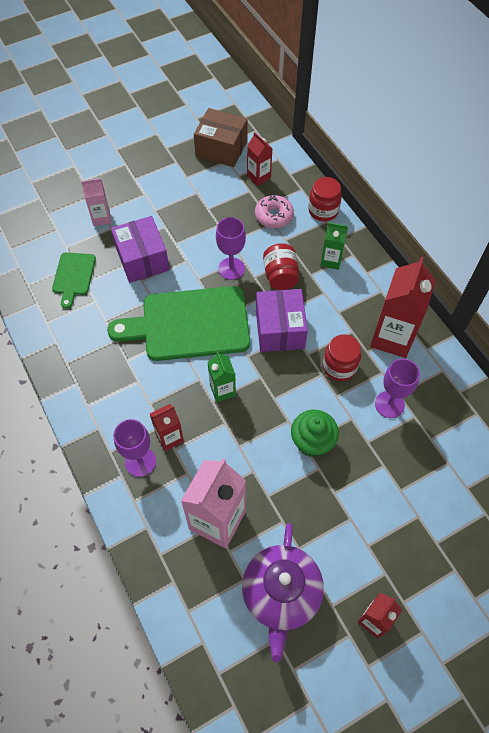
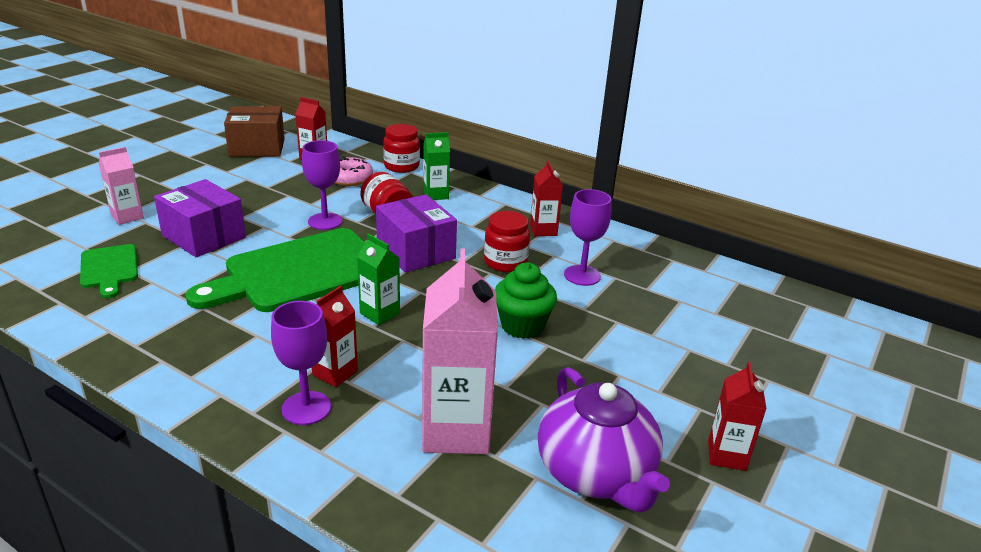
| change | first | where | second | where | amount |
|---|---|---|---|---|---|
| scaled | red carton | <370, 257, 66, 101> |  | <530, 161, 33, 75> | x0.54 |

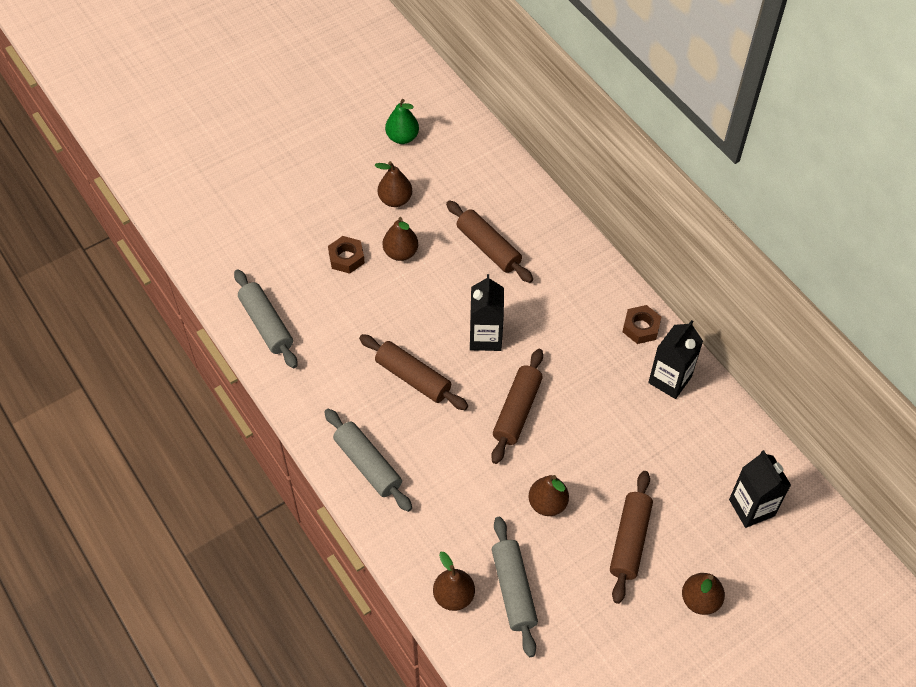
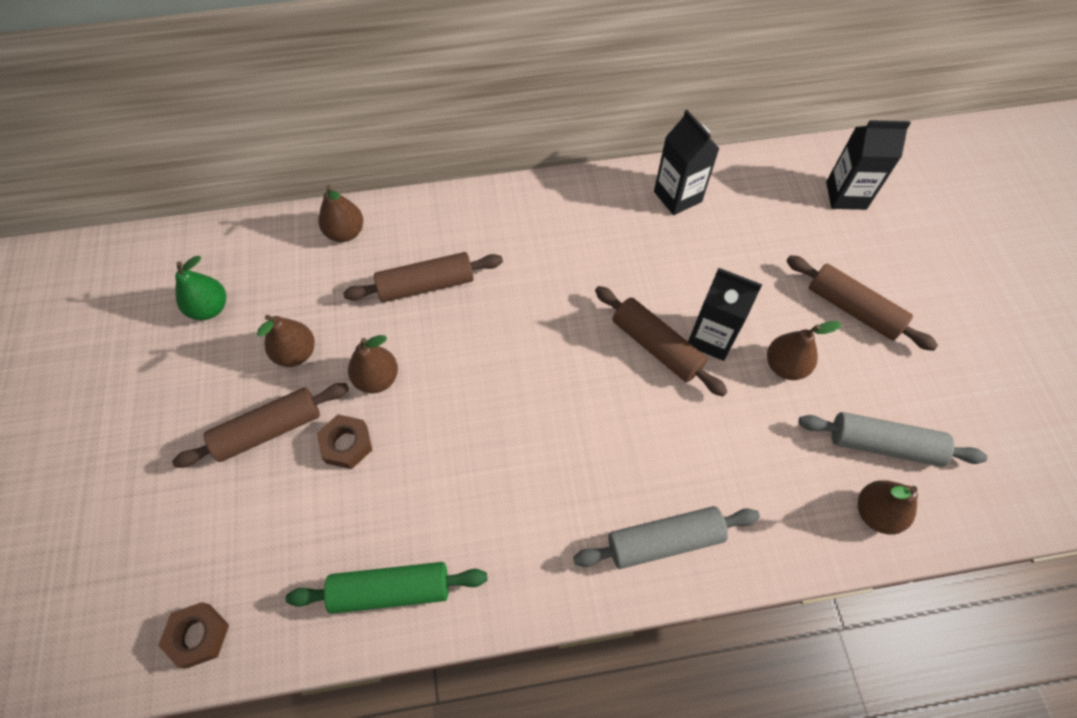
| change | first | where | second | where | amount |
|---|---|---|---|---|---|
| repainted | grey rolling pin | <234, 269, 63, 99> | green rolling pin | <285, 562, 202, 52> |  |
| shifted | brown rolling pin | <359, 334, 109, 76> |  | <172, 383, 177, 85> |  |
| shifted | black carton | <470, 274, 34, 77> |  | <688, 268, 74, 93> |  |
| shifted | brown nut | <623, 305, 38, 39> |  | <158, 602, 71, 67> |  |
| shifted | brown pear | <682, 573, 43, 42> |  | <318, 185, 45, 57> |  |

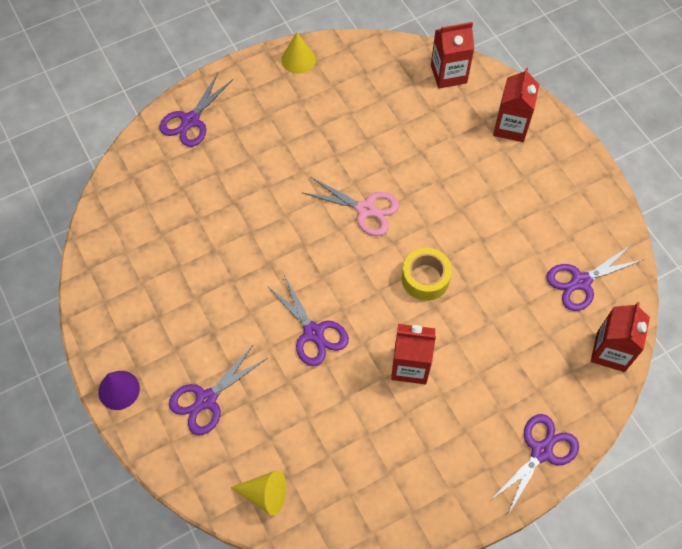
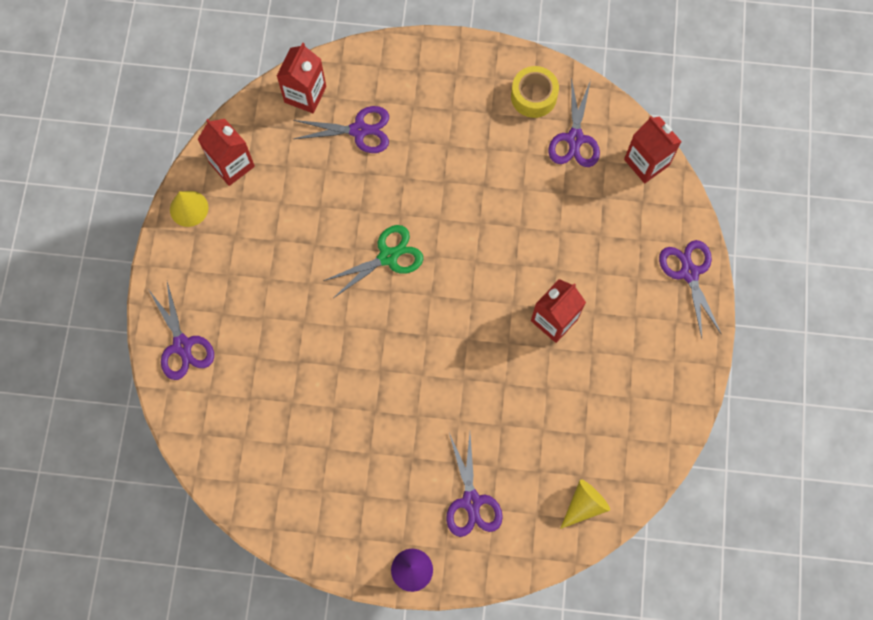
| change | first | where | second | where | amount |
|---|---|---|---|---|---|
| shifted | purple scissors | <267, 276, 82, 90> |  | <293, 106, 96, 47> |  |
| repainted | pink scissors | <303, 177, 96, 59> | green scissors | <323, 225, 100, 73> |  |
| shifted | yellow tape | <402, 248, 50, 53> |  | <511, 66, 48, 52> |  |
| shifted | red carton | <493, 67, 46, 75> |  | <198, 119, 57, 67> |  |

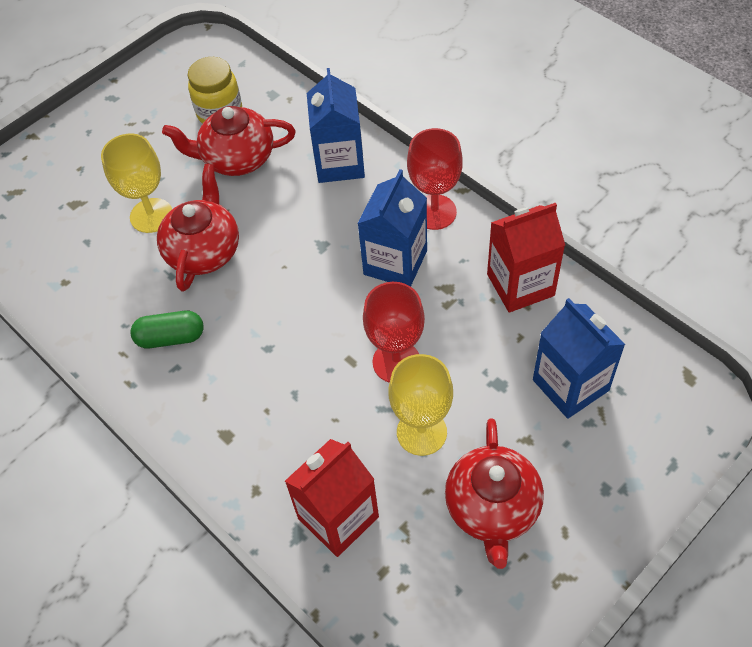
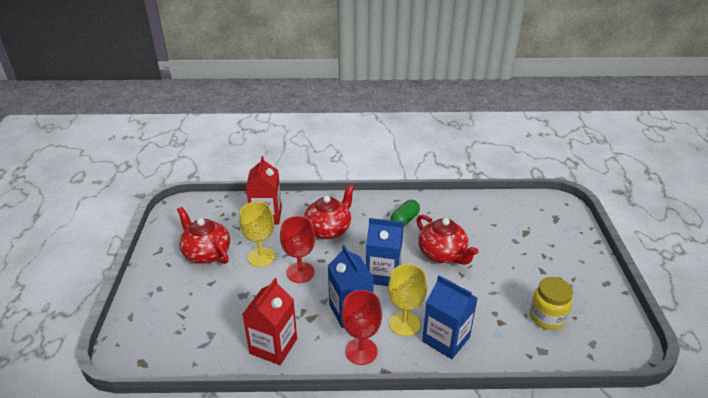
| change | first | where | second | where | amount |
|---|---|---|---|---|---|
| shifted | yellow goblet | <101, 134, 71, 99> |  | <388, 264, 39, 72> |  |
| shifted | red teapot | <162, 106, 134, 70> |  | <304, 184, 51, 55> |  |
| shifted | blue carton | <533, 298, 93, 121> |  | <366, 218, 37, 68> |  |

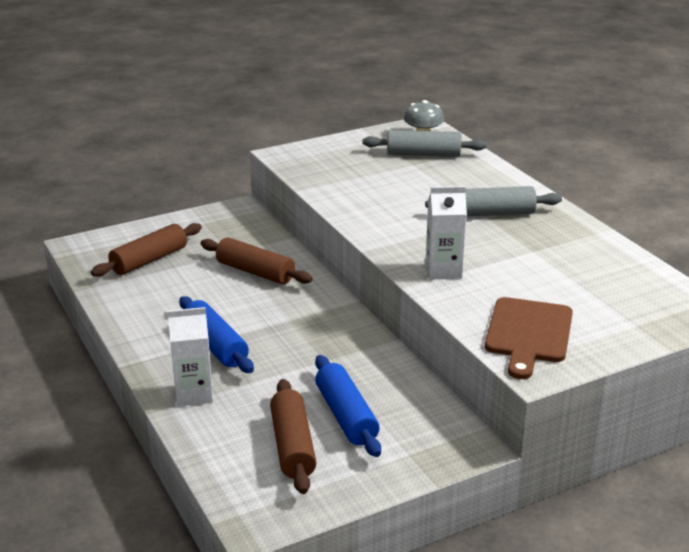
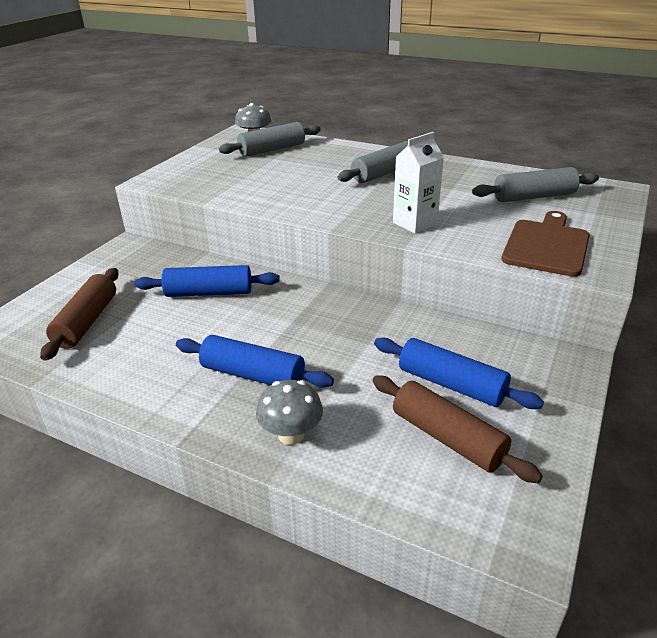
| change | first | where | second | where | amount |
|---|---|---|---|---|---|
| swapped | white carton | <168, 307, 45, 99> | grey mushroom | <256, 380, 67, 65> |  |
| repainted | brown rolling pin | <200, 237, 113, 48> | blue rolling pin | <134, 265, 146, 32> |  |
| rotated | brown cutting board | <485, 297, 88, 82> |  | <501, 211, 89, 66> | 135 degrees counterclockwise |
| new |  |  | grey rolling pin | <472, 167, 127, 35> |  |

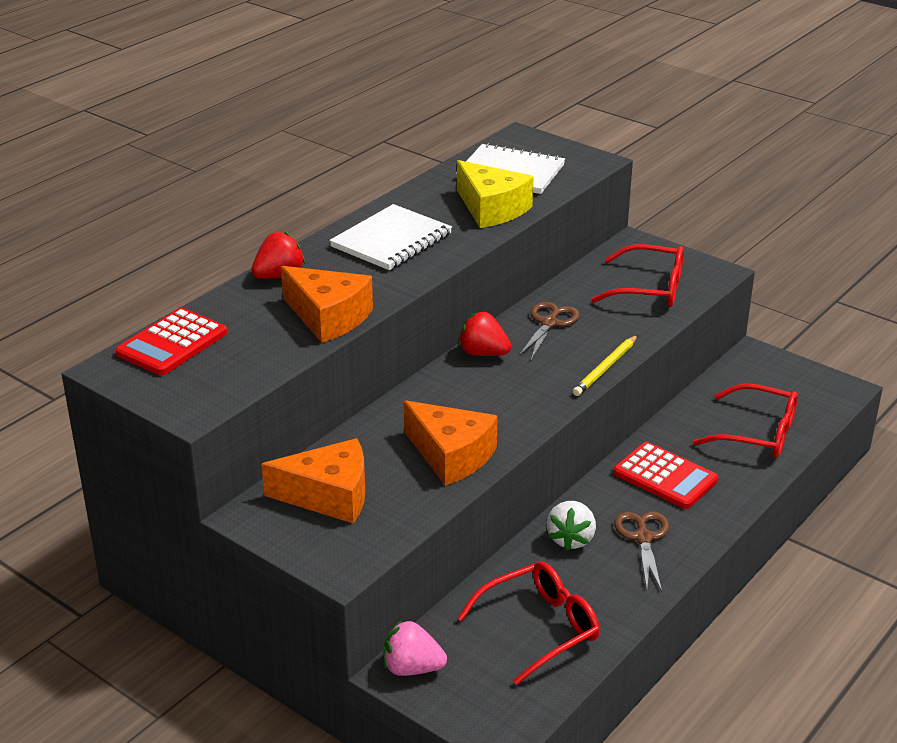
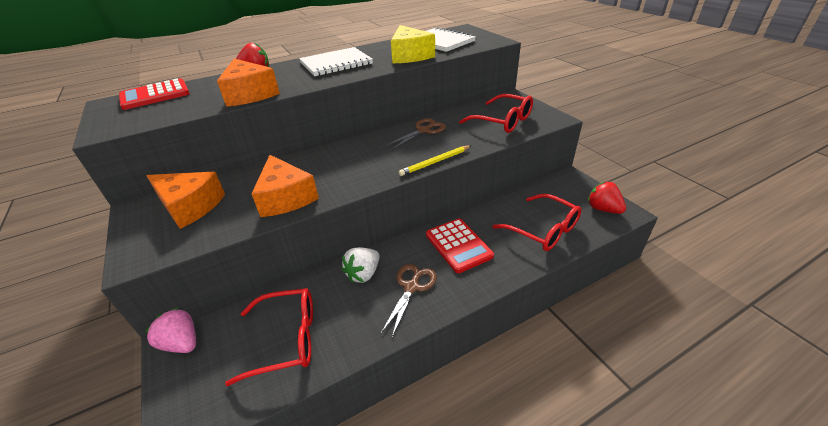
| change | first | where | second | where | amount |
|---|---|---|---|---|---|
| shifted | red strawberry | <458, 312, 53, 44> |  | <588, 182, 38, 32> |  |

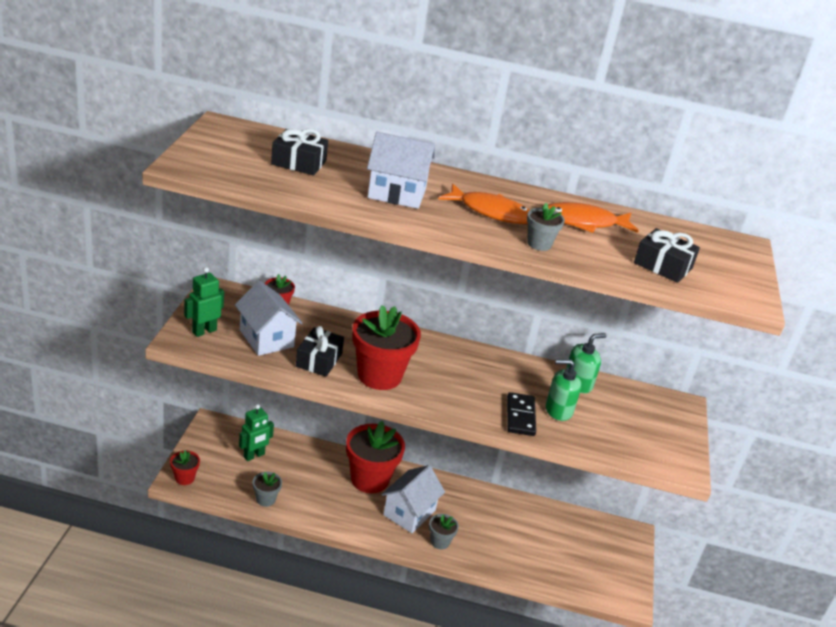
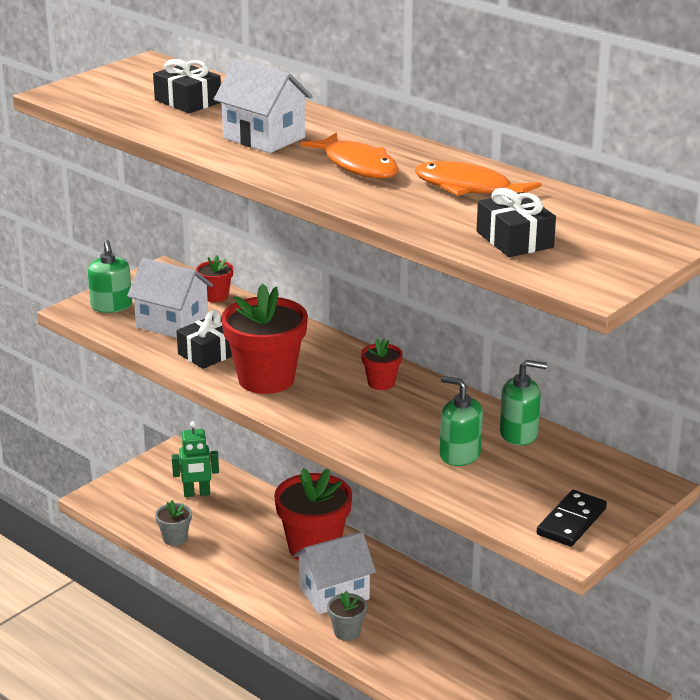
| change | first | where | second | where | amount |
|---|---|---|---|---|---|
| shifted | red flower pot | <170, 450, 30, 35> |  | <361, 338, 41, 52> |  |
| swapped | green robot | <184, 267, 40, 70> | green soap dispenser | <88, 240, 44, 73> |  |
| rotated | white house | <235, 280, 67, 76> |  | <127, 258, 86, 80> | 60 degrees counterclockwise |
| shifted | black domino | <507, 392, 29, 44> |  | <537, 490, 70, 57> |  |
| gone | grey flower pot | <527, 203, 38, 48> |  |  |  |

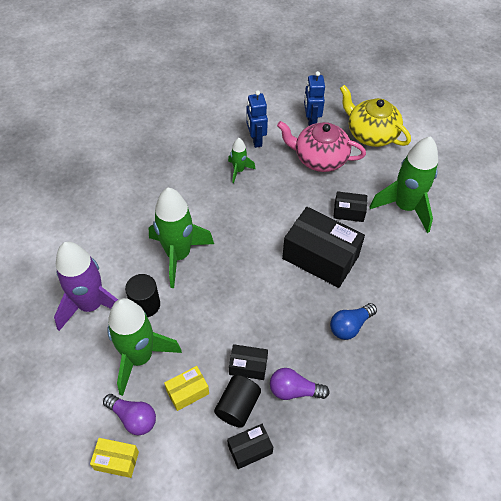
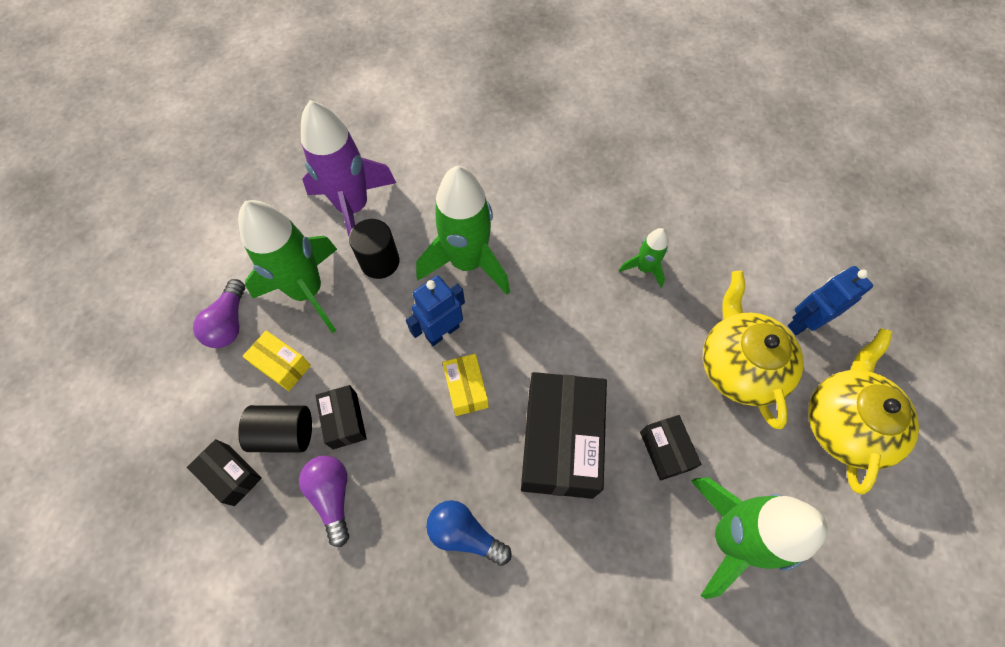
| change | first | where | second | where | amount |
|---|---|---|---|---|---|
| shifted | yellow box | <90, 438, 49, 40> |  | <442, 354, 47, 62> |  |
| shifted | blue robot | <246, 90, 22, 58> |  | <406, 275, 59, 71> |  |
| repainted | pink teapot | <277, 121, 89, 51> | yellow teapot | <703, 271, 101, 158> |  |

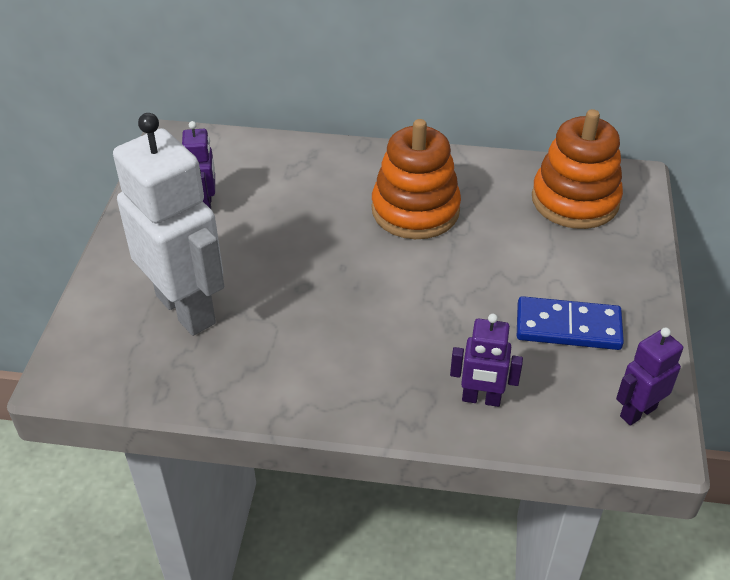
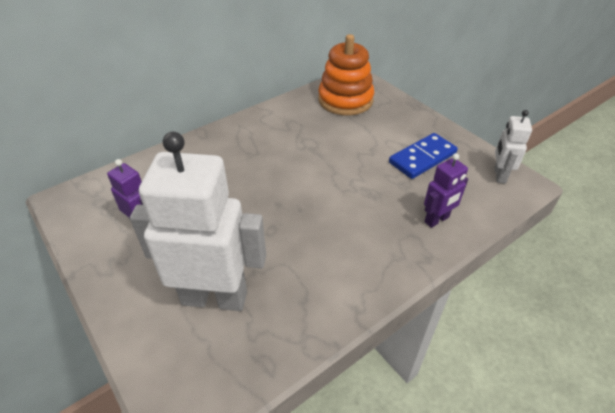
| change | first | where | second | where | amount |
|---|---|---|---|---|---|
| gone | orange stacking toy | <372, 119, 89, 120> |  |  |  |
| repainted | purple robot | <616, 327, 67, 99> | white robot | <494, 110, 38, 74> |  |

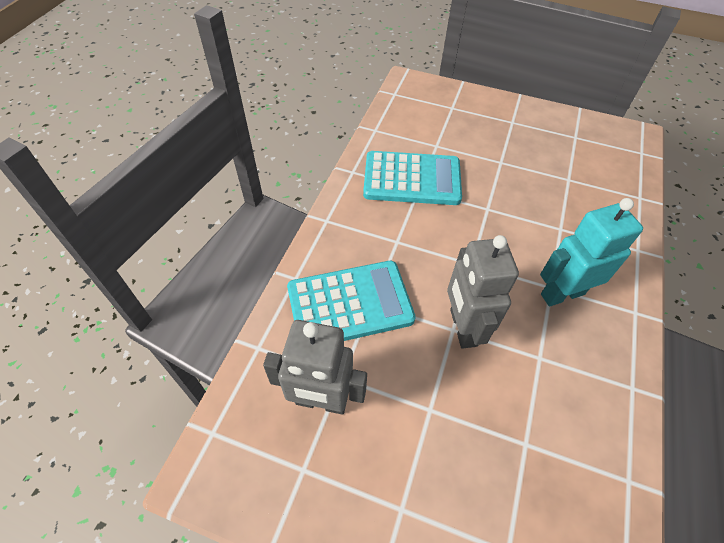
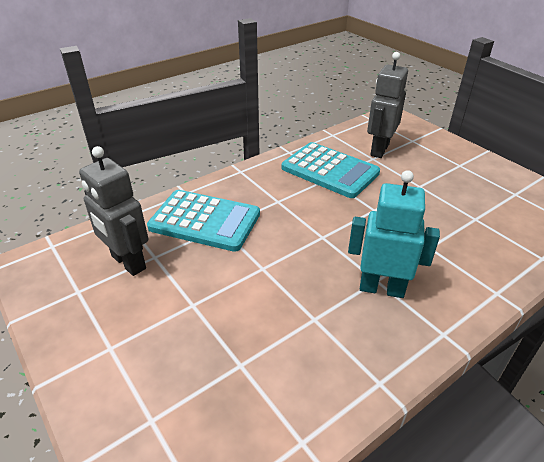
| change | first | where | second | where | amount |
|---|---|---|---|---|---|
| shifted | grey robot | <447, 235, 72, 114> |  | <367, 52, 41, 106> |  |

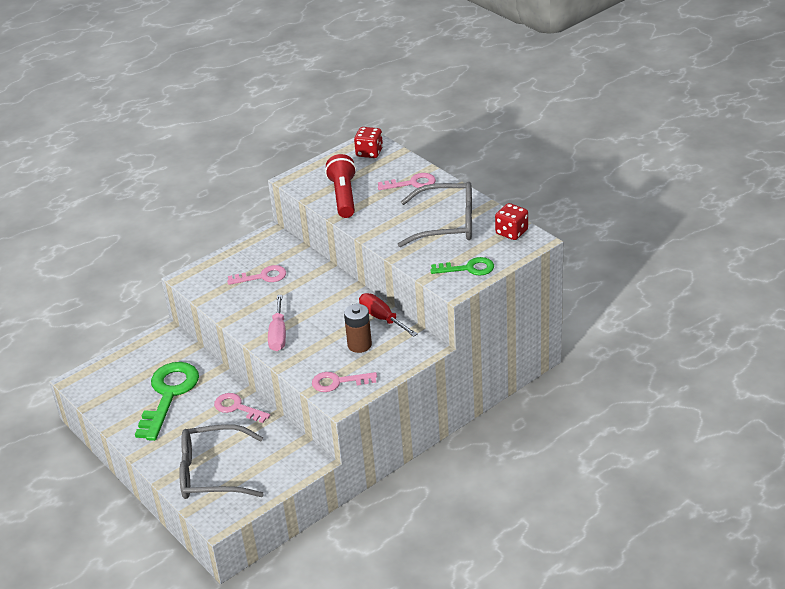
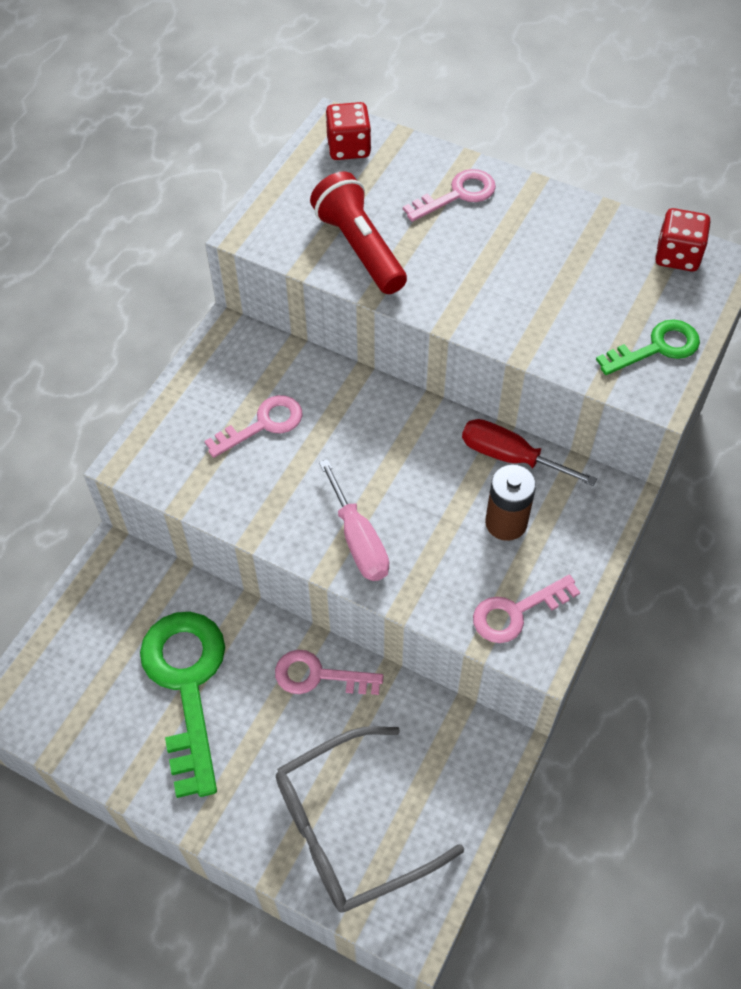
| change | first | where | second | where | amount |
|---|---|---|---|---|---|
| gone | grey glasses | <398, 182, 74, 65> |  |  |  |

